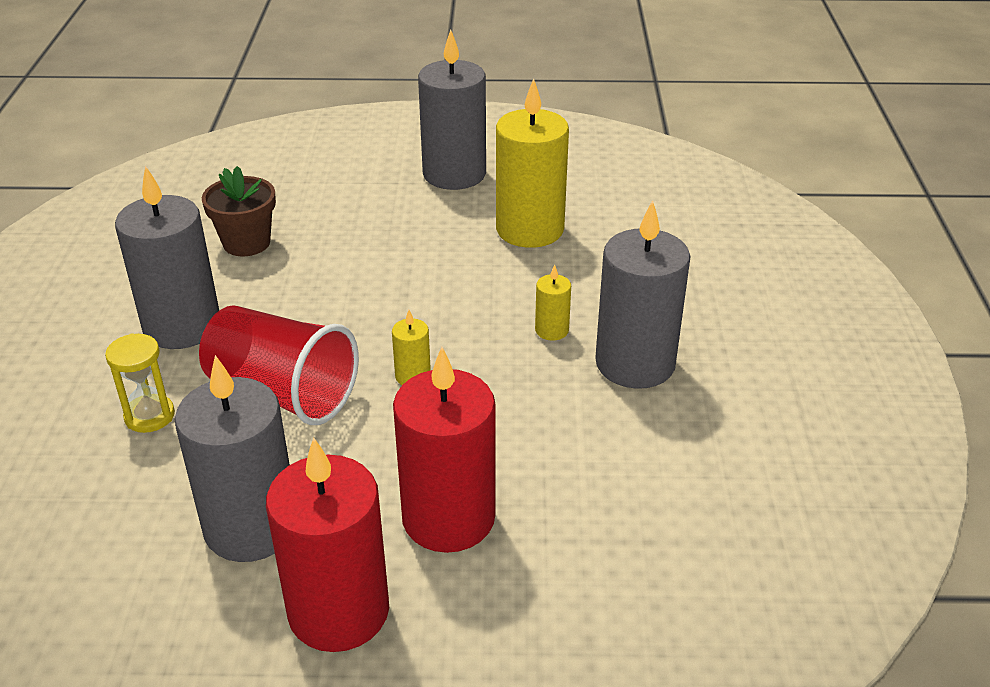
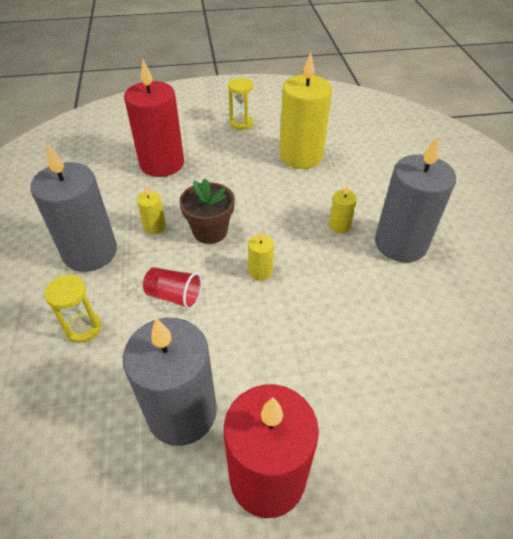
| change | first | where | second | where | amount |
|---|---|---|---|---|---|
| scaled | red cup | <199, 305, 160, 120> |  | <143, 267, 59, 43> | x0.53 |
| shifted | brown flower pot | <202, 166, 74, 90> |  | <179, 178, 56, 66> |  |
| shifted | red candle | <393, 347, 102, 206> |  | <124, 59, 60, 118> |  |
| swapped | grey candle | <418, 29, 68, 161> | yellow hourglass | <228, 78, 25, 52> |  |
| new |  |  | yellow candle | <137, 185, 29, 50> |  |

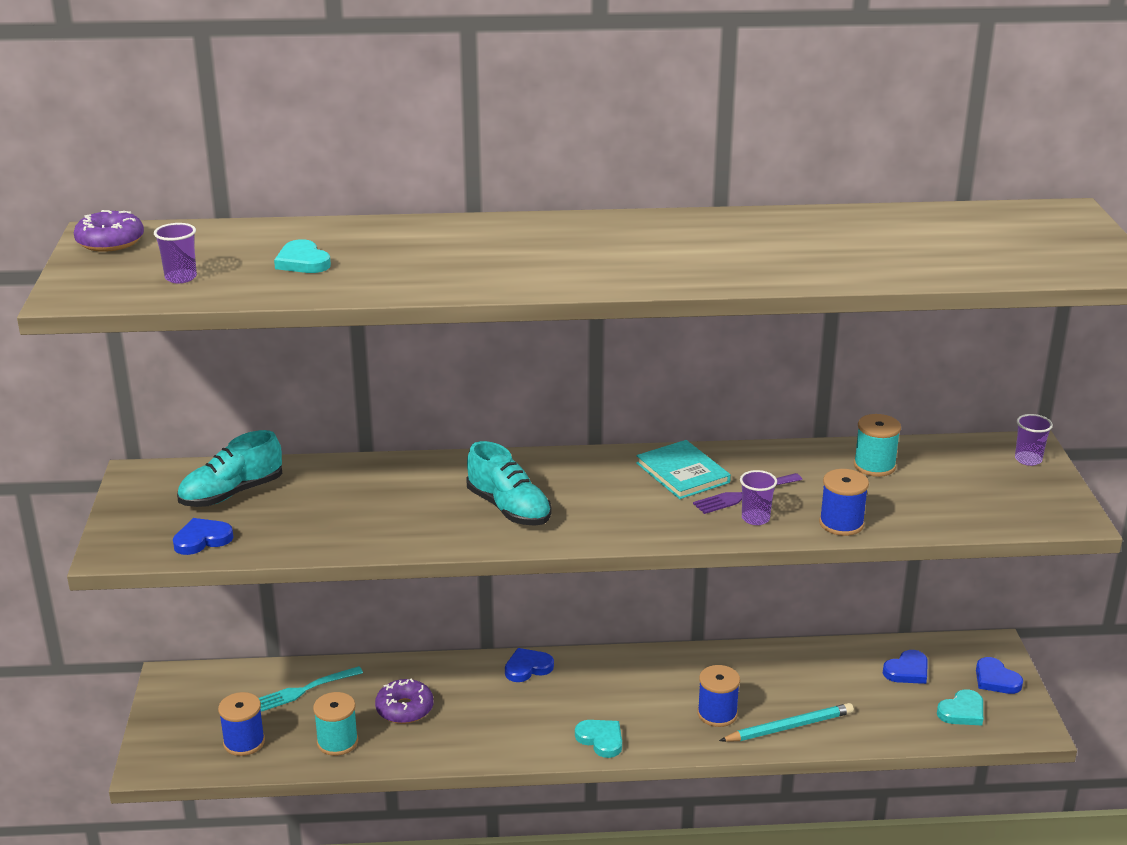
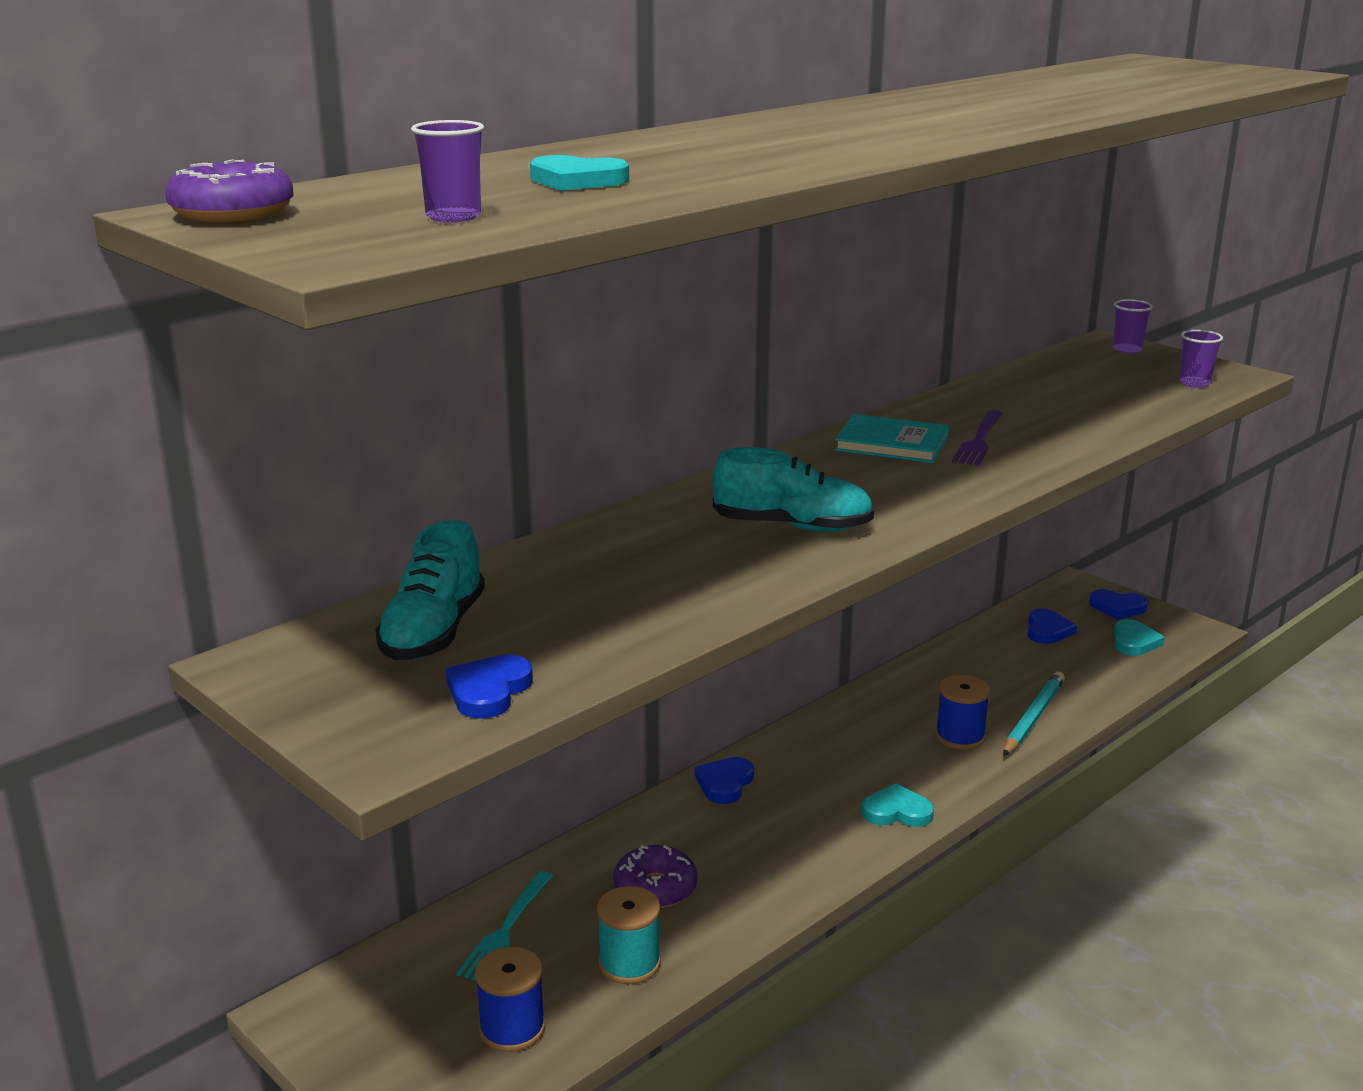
| change | first | where | second | where | amount |
|---|---|---|---|---|---|
| shifted | purple cup | <740, 470, 37, 55> |  | <1179, 330, 44, 58> |  |
| gone | blue spool | <819, 469, 50, 67> |  |  |  |
| gone | turquoise spool | <854, 414, 47, 63> |  |  |  |

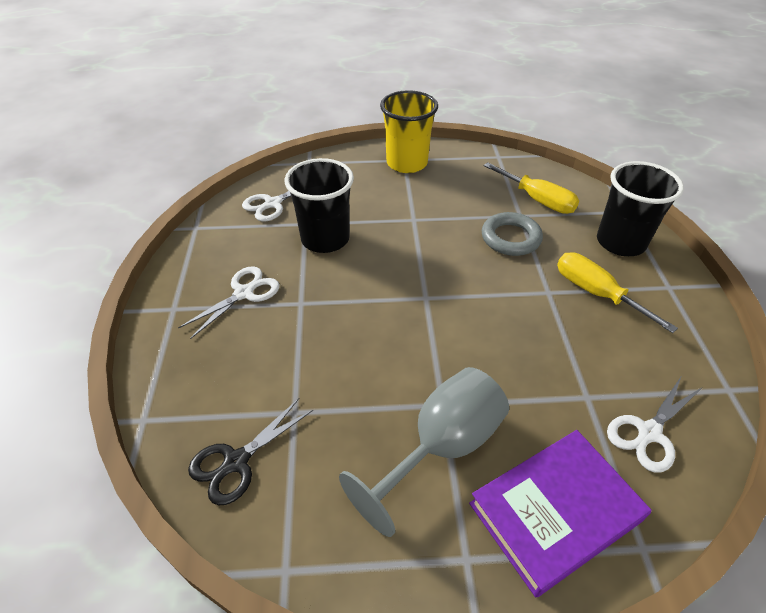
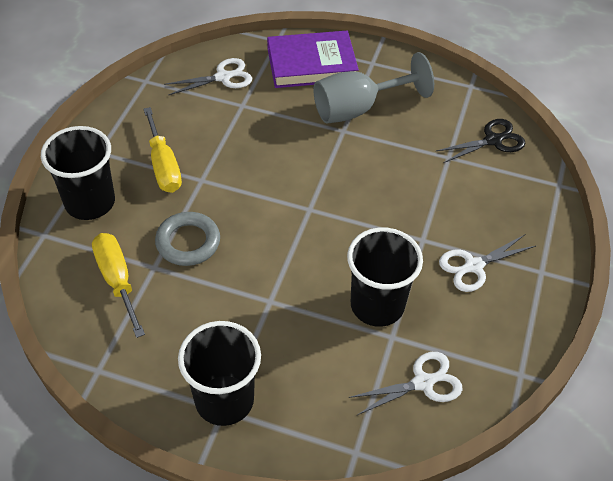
| change | first | where | second | where | amount |
|---|---|---|---|---|---|
| repainted | yellow cup | <380, 90, 58, 83> | black cup | <178, 321, 83, 105> |  |

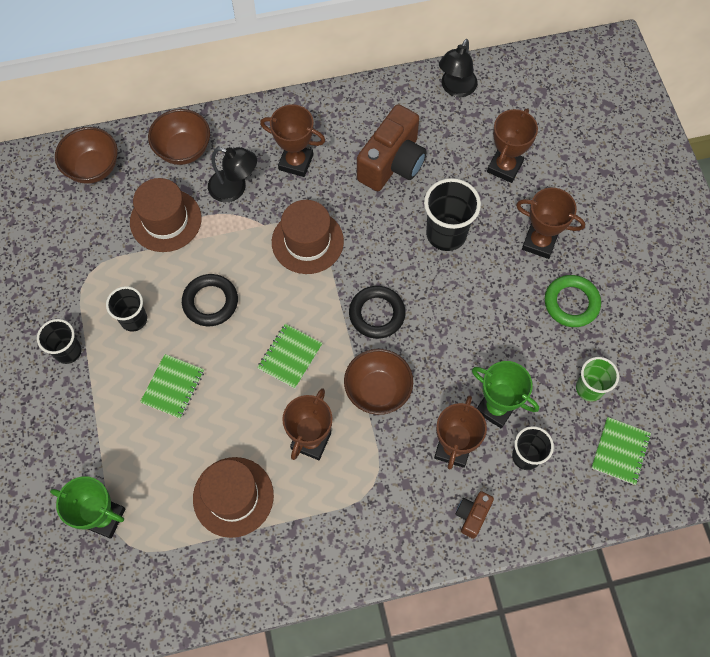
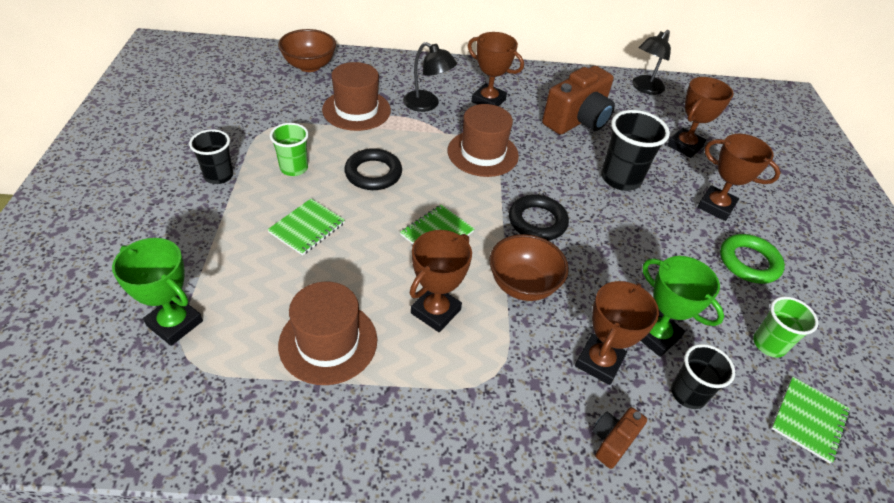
| change | first | where | second | where | amount |
|---|---|---|---|---|---|
| repainted | black cup | <106, 286, 41, 46> | green cup | <270, 123, 39, 53> |  |
| gone | brown bowl | <148, 109, 62, 56> |  |  |  |

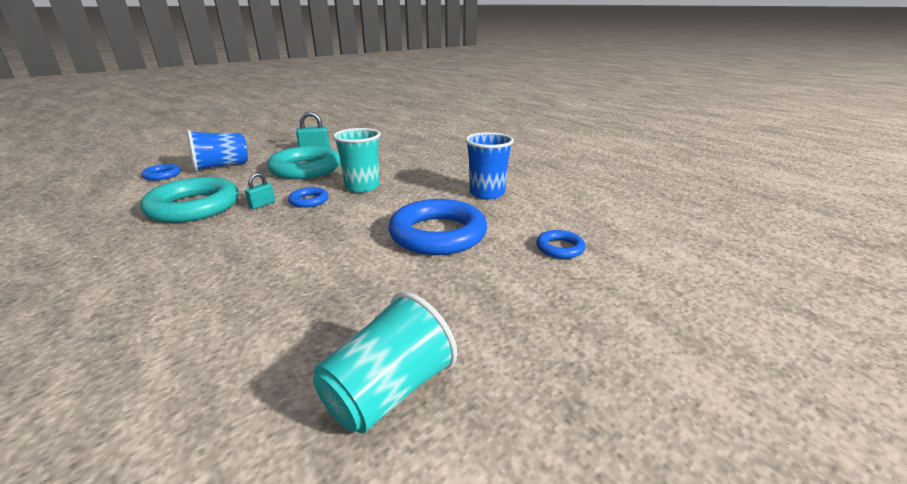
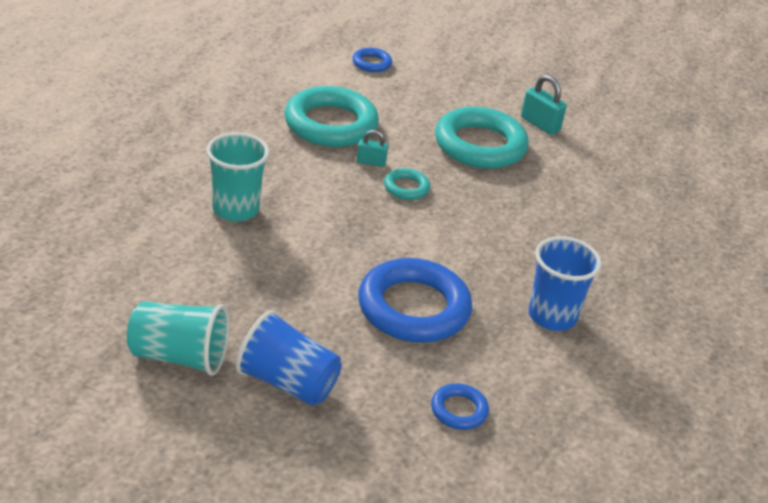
| change | first | where | second | where | amount |
|---|---|---|---|---|---|
| shifted | blue cup | <187, 130, 61, 42> |  | <235, 310, 107, 96> |  |
| repainted | blue ring | <288, 187, 41, 21> | turquoise ring | <384, 168, 46, 32> |  |
| shifted | turquoise cup | <333, 128, 48, 65> |  | <206, 132, 63, 90> |  |

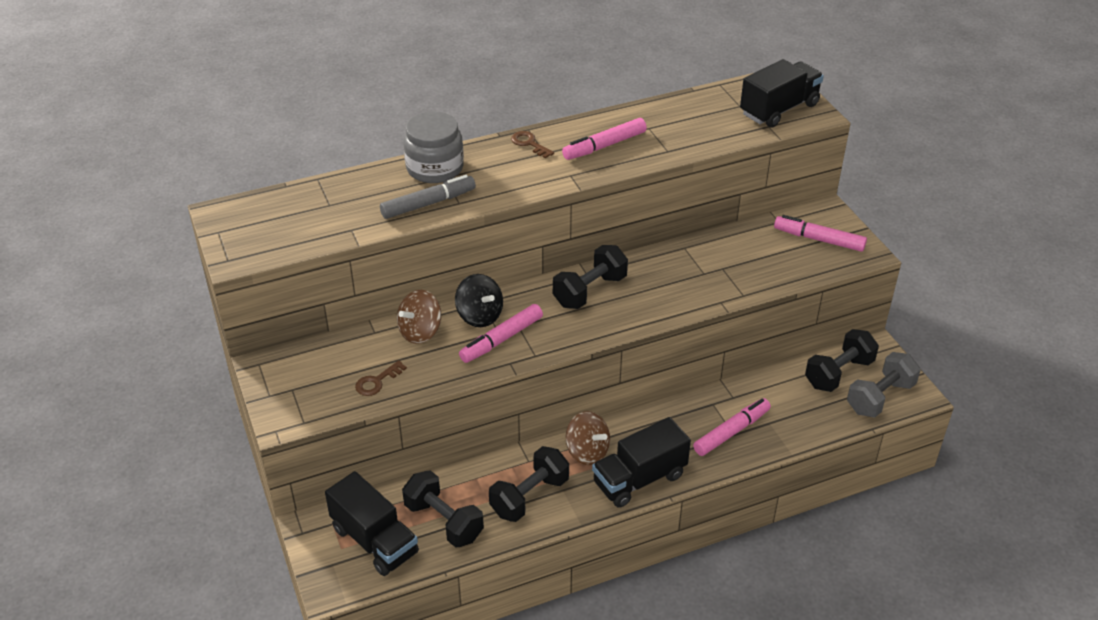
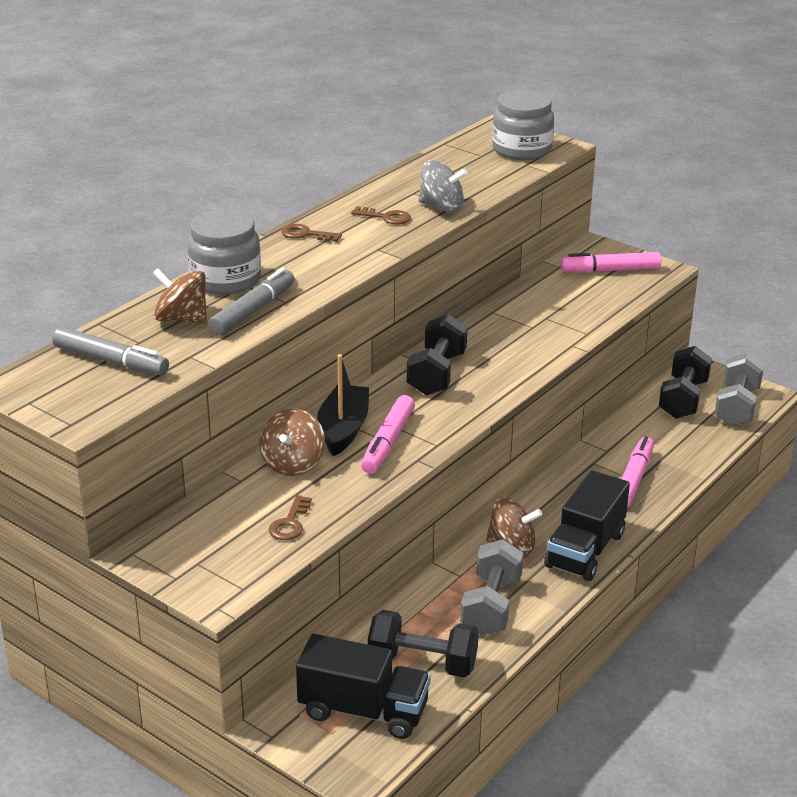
| change | first | where | second | where | amount |
|---|---|---|---|---|---|
| swapped | black spinning top | <455, 274, 48, 53> | black boat | <317, 354, 52, 102> |  |
| repainted | black dumbbell | <489, 446, 80, 76> | grey dumbbell | <460, 539, 63, 97> |  |
| swapped | pink marker | <562, 118, 85, 42> | brown key | <351, 206, 60, 19> |  |
| swapped | black truck | <740, 59, 84, 69> | grey jar | <492, 90, 62, 70> |  |
| new |  |  | grey marker | <52, 327, 117, 49> |  |
| new |  |  | brown spinning top | <152, 268, 55, 55> |  |
| new |  |  | grey spinning top | <419, 160, 48, 53> |  |

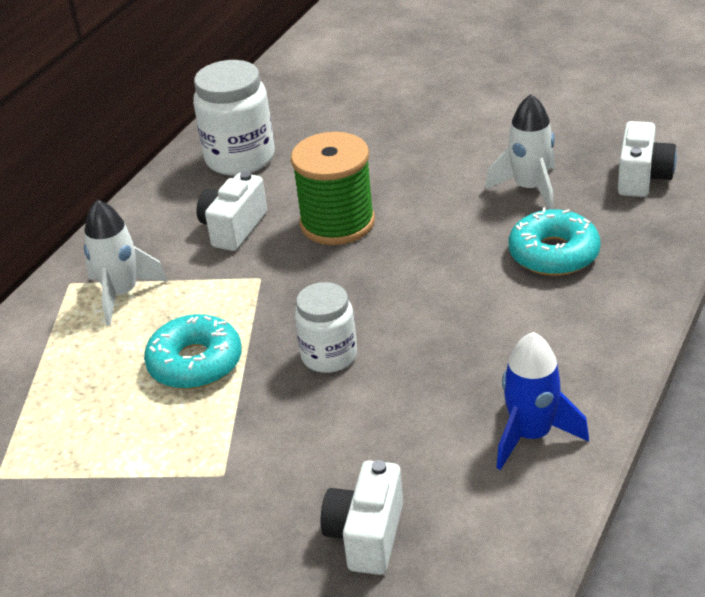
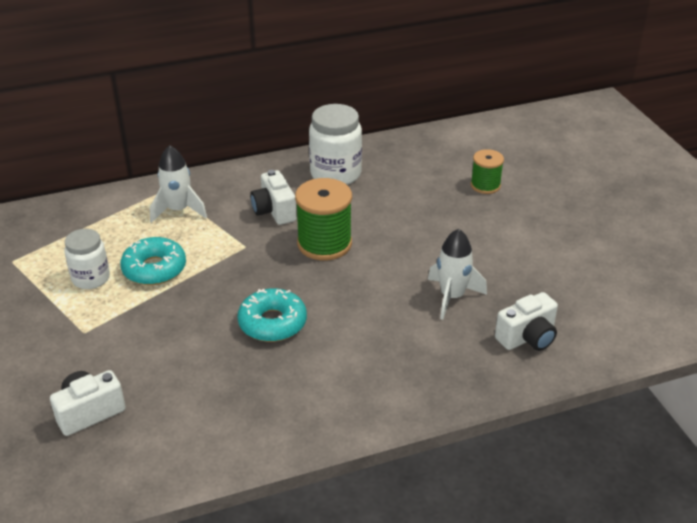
| change | first | where | second | where | amount |
|---|---|---|---|---|---|
| rotated | white camera | <196, 171, 71, 80> |  | <250, 170, 46, 55> | 90 degrees counterclockwise |
| shifted | white jar | <295, 282, 62, 91> |  | <64, 229, 46, 60> |  |
| gone | blue rocket | <496, 332, 93, 138> |  |  |  |
| shifted | turquoise donut | <509, 208, 92, 68> |  | <237, 288, 70, 54> |  |
| new |  |  | green spool | <471, 149, 33, 45> |  |

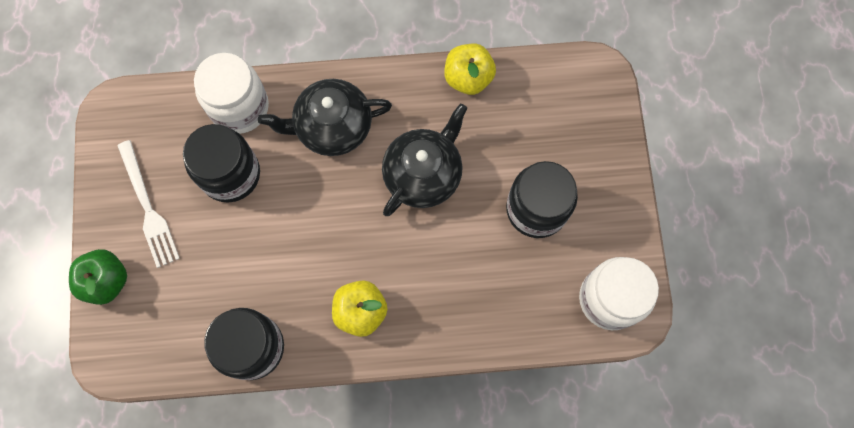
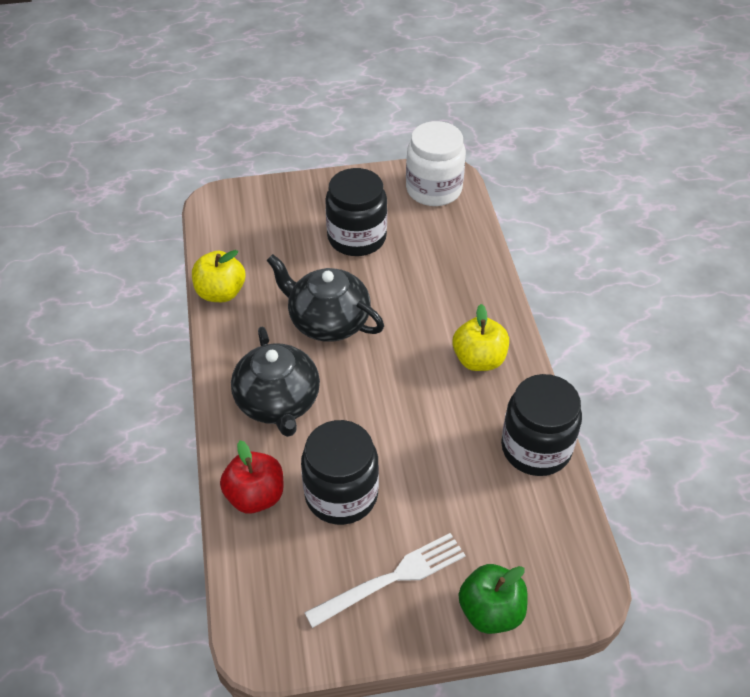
| change | first | where | second | where | amount |
|---|---|---|---|---|---|
| swapped | white jar | <194, 53, 75, 81> | red apple | <220, 440, 64, 74> |  |

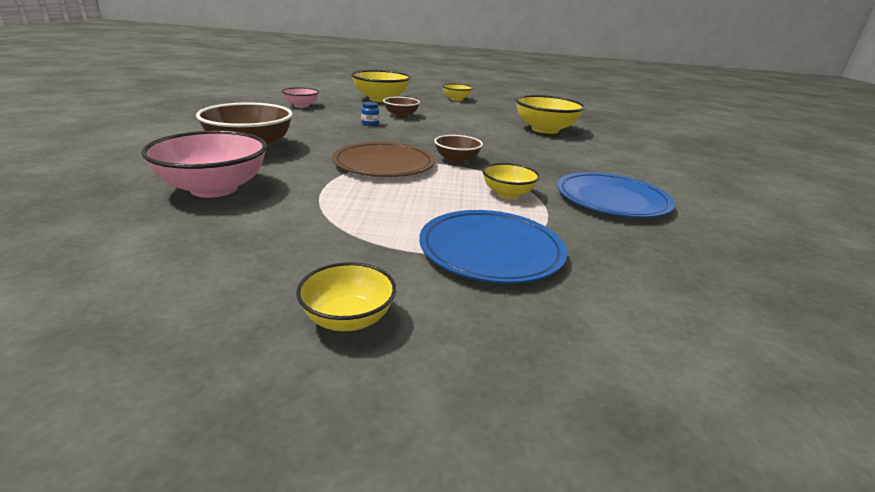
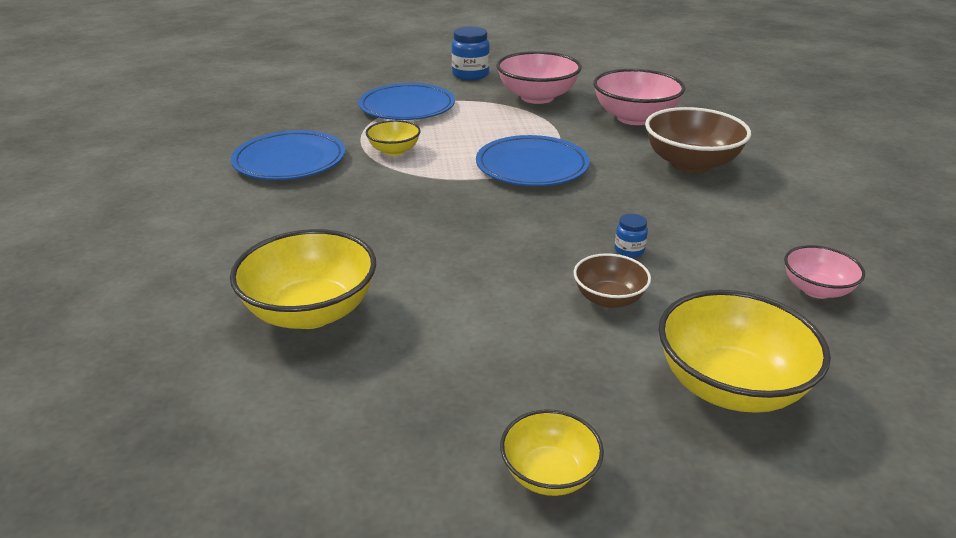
| change | first | where | second | where | amount |
|---|---|---|---|---|---|
| swapped | yellow bowl | <296, 262, 100, 69> | blue jar | <452, 27, 38, 53> |  |
| repainted | brown plate | <332, 142, 103, 35> | blue plate | <476, 135, 114, 51> |  |
| gone | brown bowl | <434, 135, 49, 29> |  |  |  |
| new |  |  | pink bowl | <496, 51, 86, 53> |  |

